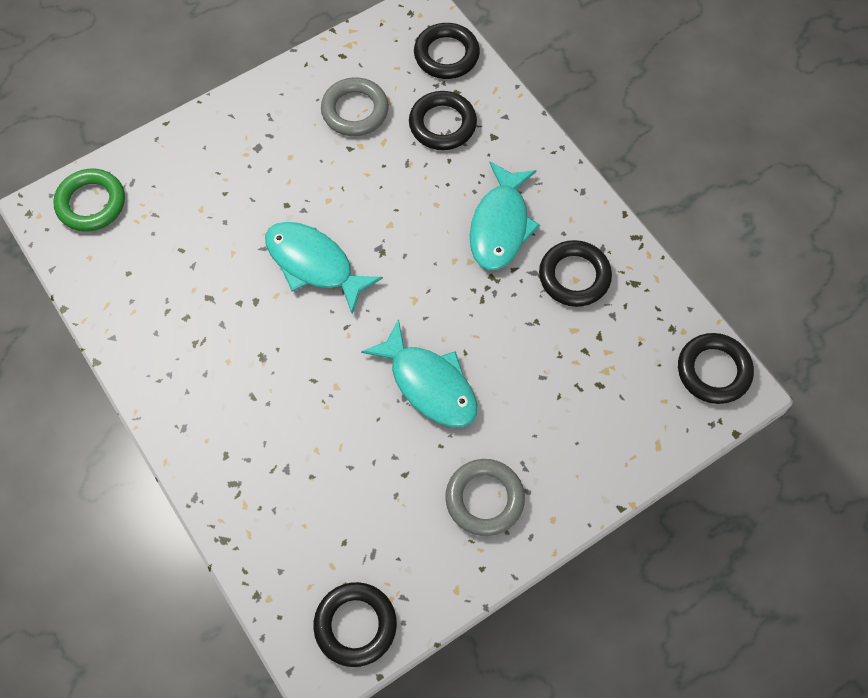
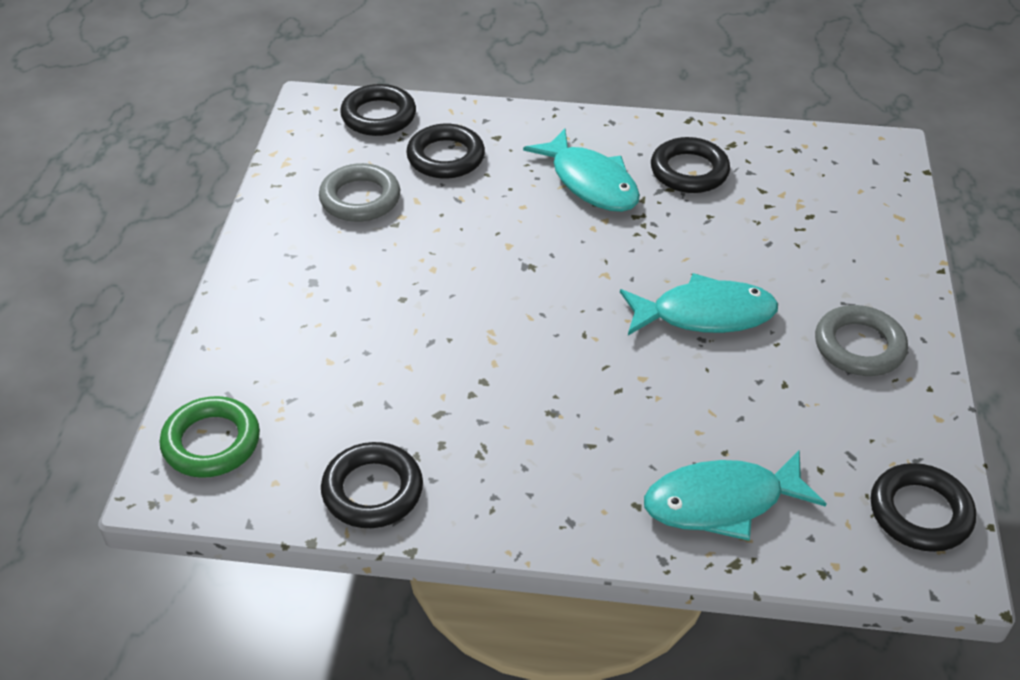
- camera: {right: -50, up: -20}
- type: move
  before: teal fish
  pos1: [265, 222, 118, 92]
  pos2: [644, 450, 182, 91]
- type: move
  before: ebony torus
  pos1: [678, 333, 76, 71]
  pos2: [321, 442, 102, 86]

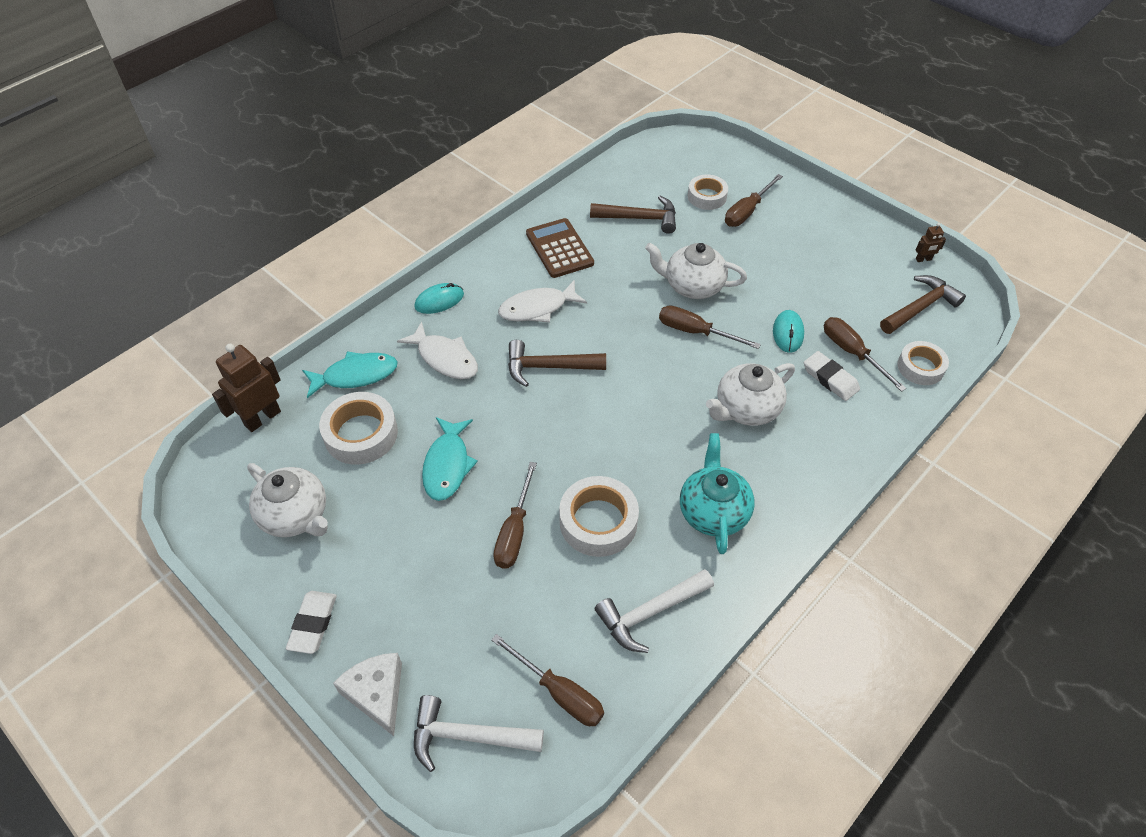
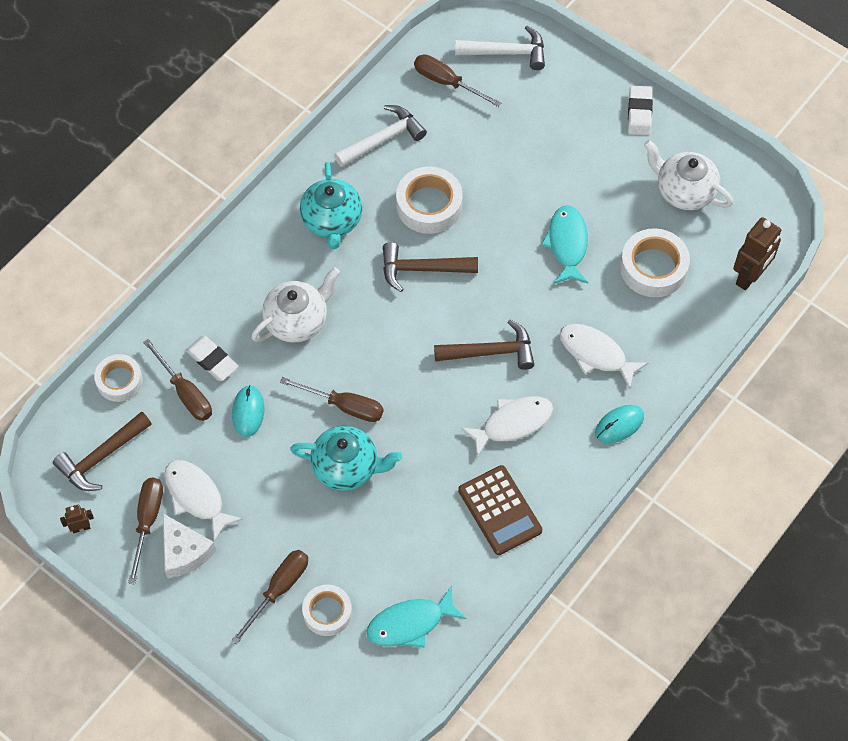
- camera: {right: 175, up: 10}
- type: move
  before: russet hammer
  pos1: [590, 196, 86, 38]
  pos2: [383, 242, 95, 50]
- type: recolor
  before: pure white teapot
  after: teal teapot
  pos1: [645, 243, 102, 56]
  pos2: [290, 426, 112, 65]
- type: move
  before: teal fish
  pos1: [302, 351, 96, 47]
  pos2: [366, 586, 100, 62]
- type: move
  before: russet hand screwdriver
  pos1: [493, 462, 44, 107]
  pos2: [128, 478, 35, 107]
- type: move
  before: pure white piece of cheese
  pos1: [333, 653, 69, 83]
  pos2: [163, 513, 53, 65]
- type: insert
  after: pure white fish
  pos2: [164, 460, 79, 82]

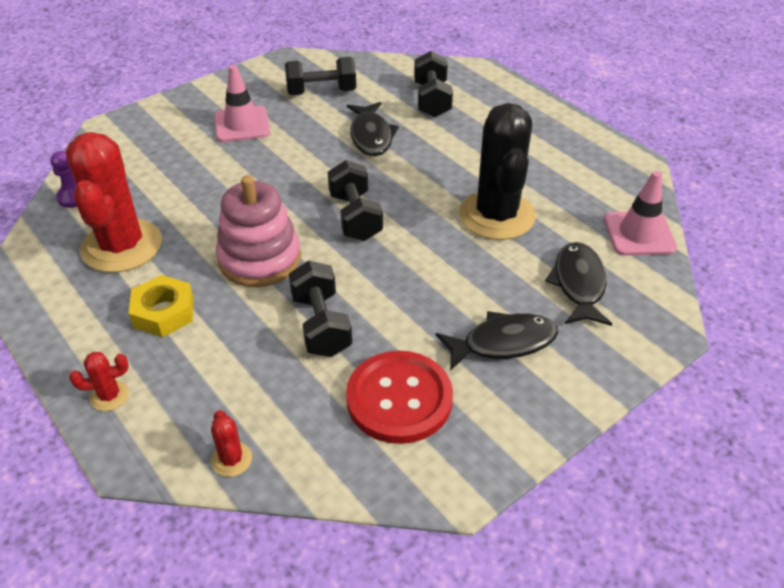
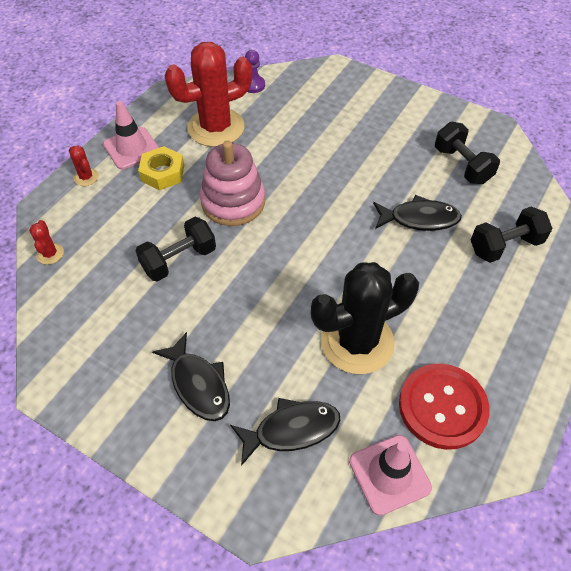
- camera: {right: 70, up: 10}
- type: move
  before: pink road cone
  pos1: [214, 65, 56, 77]
  pos2: [103, 101, 56, 69]
- type: rotate
  before: ebony fish
  pos1: [347, 102, 52, 54]
  pos2: [373, 195, 89, 36]
  turn: -150
- type: delete
  before: ebony dumbbell
  pos1: [328, 160, 55, 81]
- type: move
  before: scarlet sewing button
  pos1: [346, 351, 107, 93]
  pos2: [399, 364, 91, 86]
- type: rotate
  before: scarlet saguaro cactus
  pos1: [211, 410, 41, 67]
  pos2: [29, 220, 35, 45]
  turn: -60

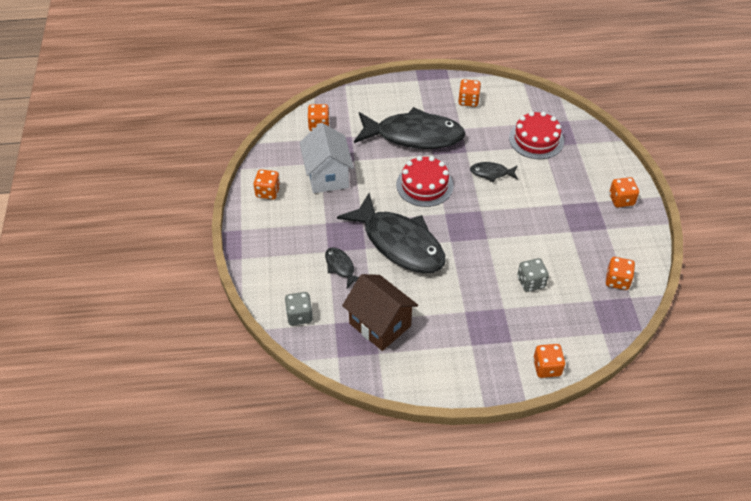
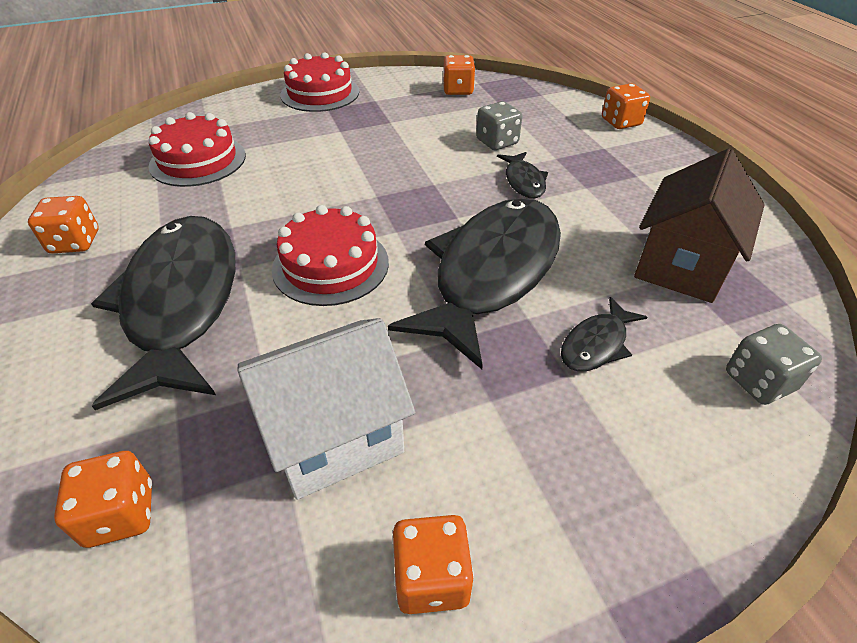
- camera: {right: -105, up: -5}
- type: move
  before: ebony fish
  pos1: [470, 162, 48, 20]
  pos2: [497, 152, 51, 46]
- type: replace
  before: orange-coloured die
  after: scarlet layer cake
  pos1: [609, 177, 30, 30]
  pos2: [280, 52, 79, 60]

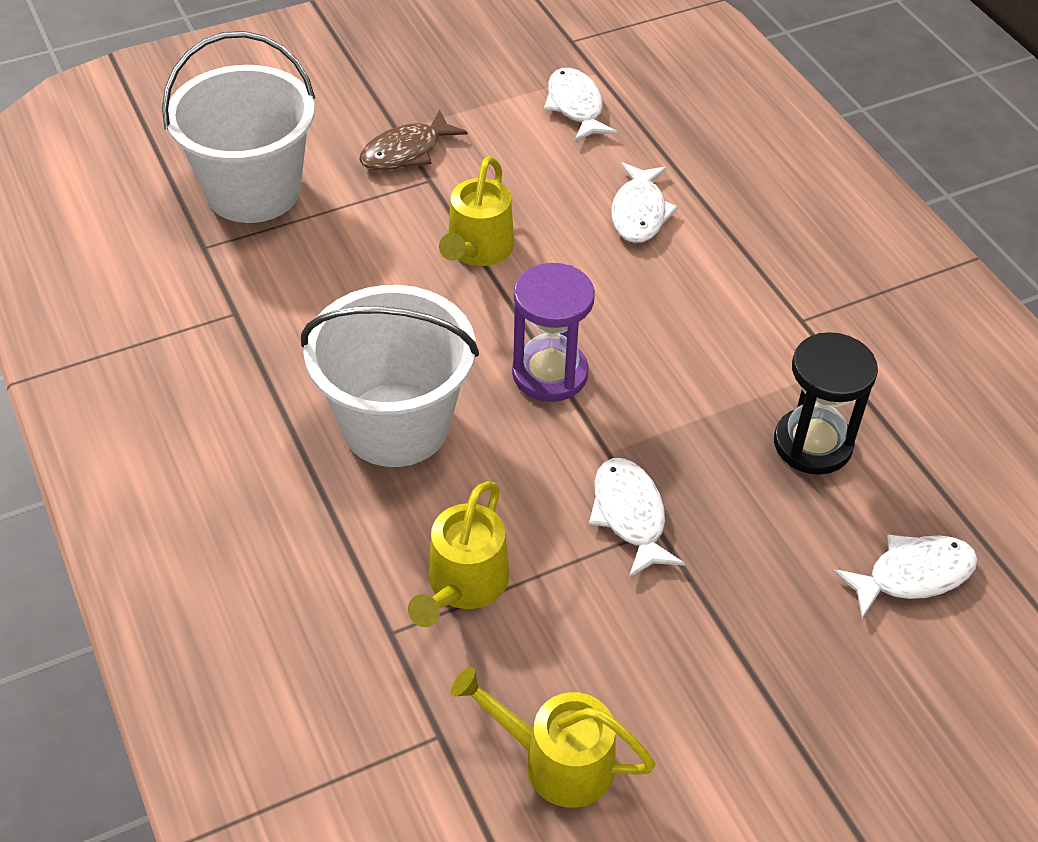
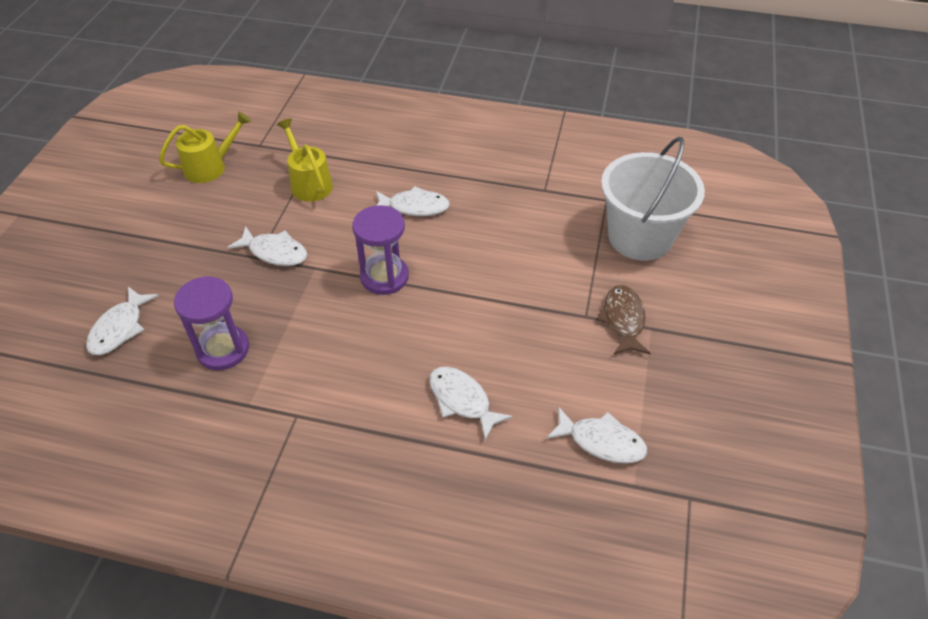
- camera: {right: 130, up: 0}
- type: delete
  before: yellow watering pot
  pos1: [439, 156, 75, 110]
- type: replace
  before: pure white bucket
  after: pure white fish
  pos1: [301, 285, 178, 182]
  pos2: [376, 186, 74, 30]
- type: recolor
  before: ebony sand timer
  after: purple sand timer
  pos1: [774, 332, 104, 143]
  pos2: [174, 276, 75, 94]

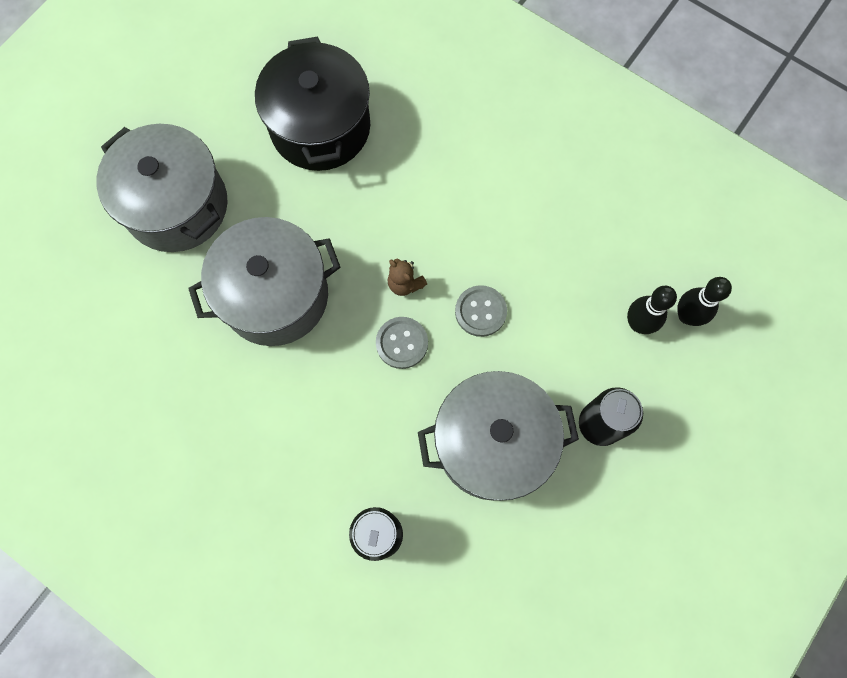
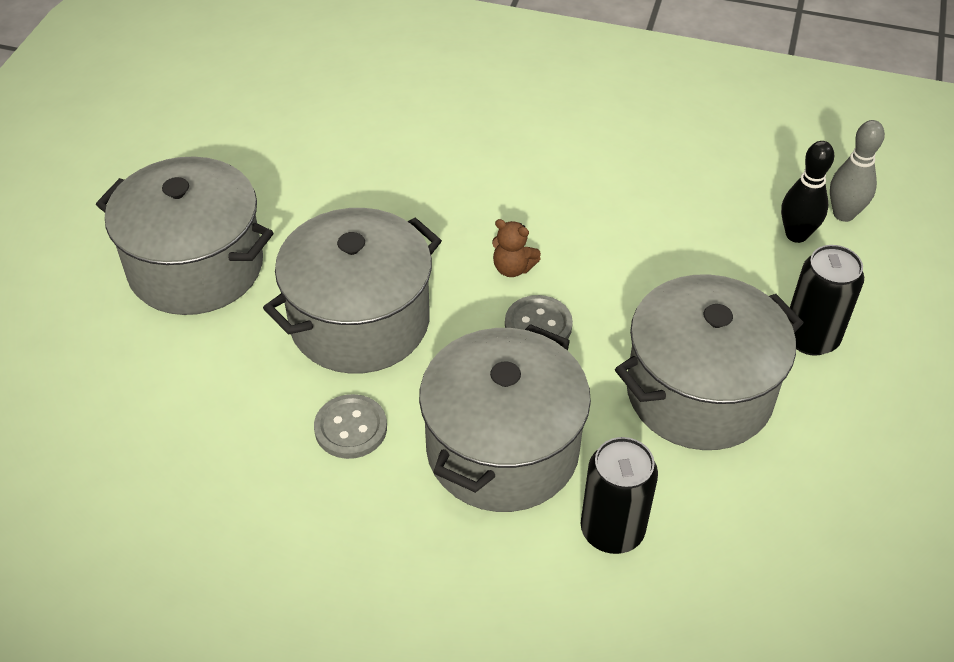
- camera: {right: -20, up: -25}
- type: delete
  before: ebony pot
  pos1: [255, 37, 115, 134]
- type: recolor
  before: ebony bowling pin
  after: gray bowling pin
  pos1: [677, 277, 55, 49]
  pos2: [830, 120, 55, 102]
- type: move
  before: gray sewing button
  pos1: [455, 285, 52, 52]
  pos2: [314, 394, 73, 65]
- type: insert
  after: gray pot
  pos2: [419, 324, 172, 188]

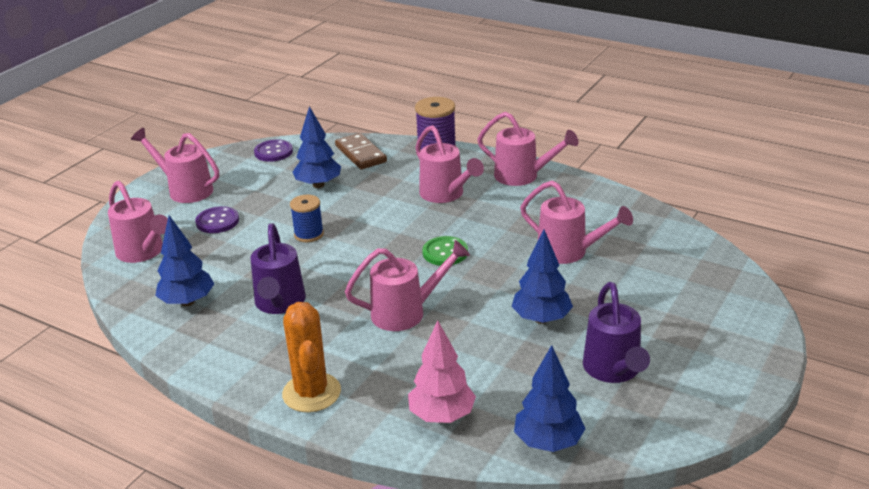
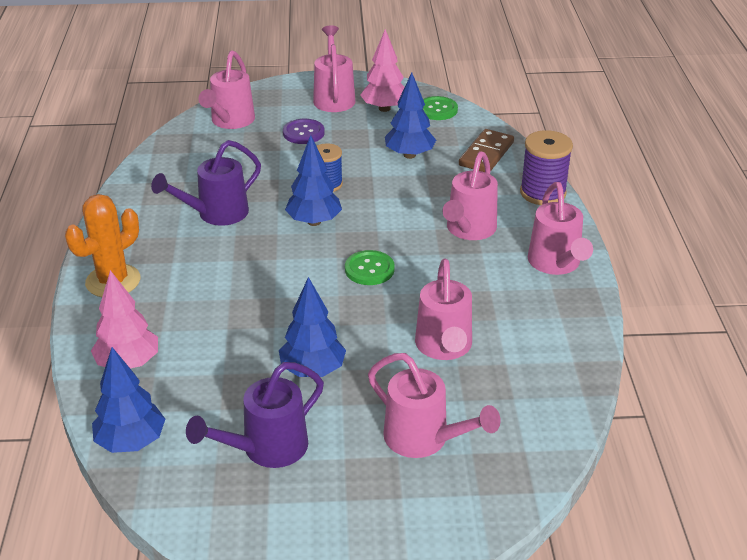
- camera: {right: 55, up: 5}
- type: recolor
  before: purple sewing button
  after: leaf-green sewing button
  pos1: [254, 140, 39, 22]
  pos2: [423, 96, 35, 24]
- type: move
  before: cobalt fir tree
  pos1: [155, 215, 59, 91]
  pos2: [285, 135, 57, 91]
- type: move
  before: pink watering pot
  pos1: [345, 240, 125, 91]
  pos2: [368, 353, 133, 105]
- type: insert
  after: pink fir tree
  pos2: [360, 29, 44, 83]

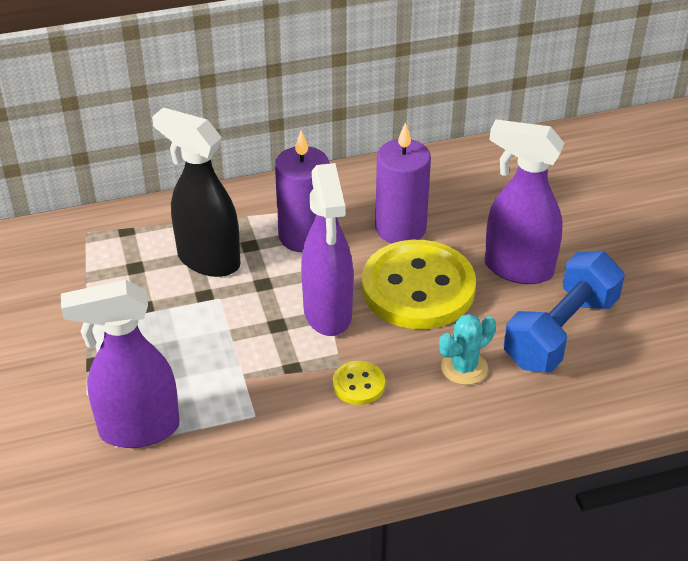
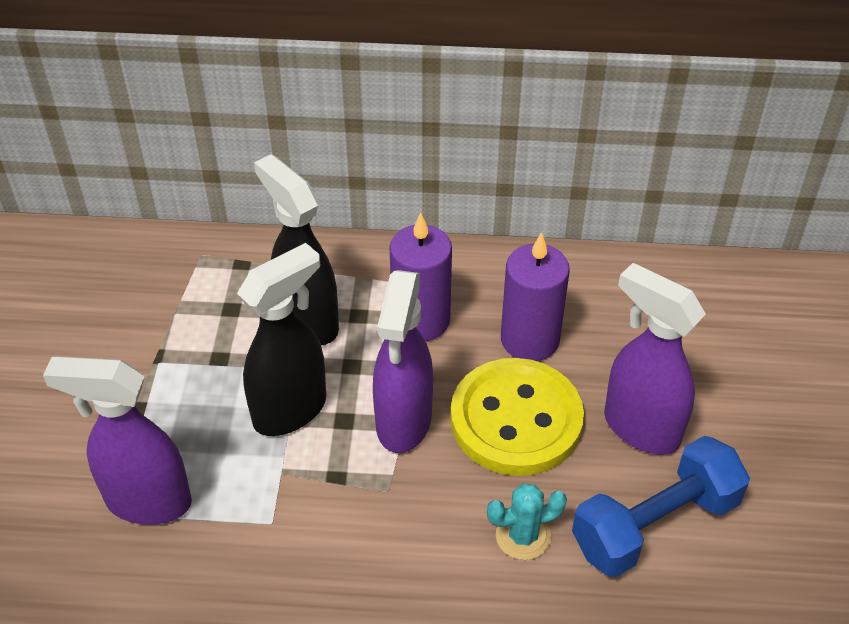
- camera: {right: 20, up: 5}
- type: delete
  before: yellow sewing button
  pos1: [333, 361, 52, 44]
- type: insert
  after: ebony sprayer
  pos2: [237, 243, 89, 193]

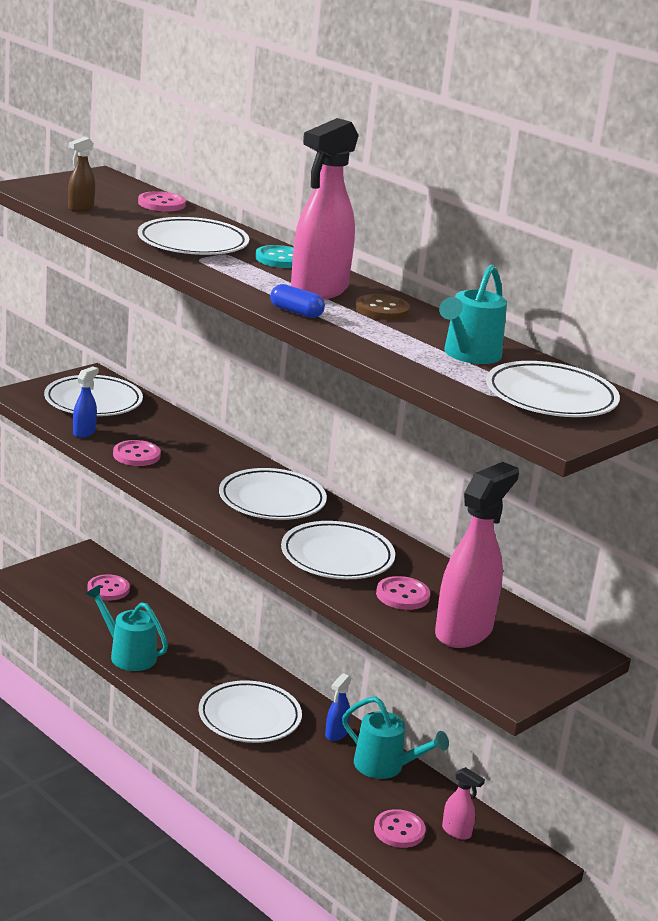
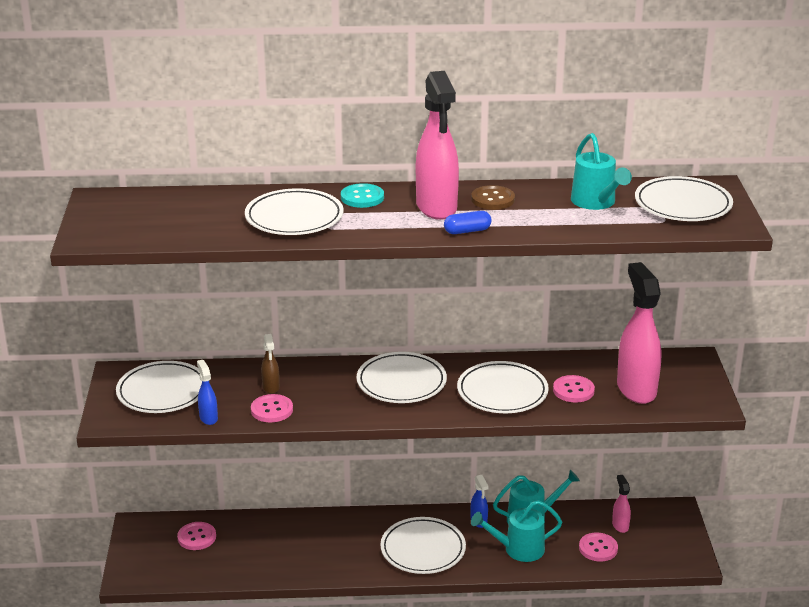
- camera: {right: -45, up: 5}
- type: move
  before: russet sprayer
  pos1: [68, 137, 27, 75]
  pos2: [261, 334, 19, 60]
- type: delete
  before: pink sewing button
  pos1: [138, 191, 48, 20]
- type: move
  before: teal watering pot
  pos1: [85, 585, 83, 86]
  pos2: [471, 500, 91, 62]
- type: rotate
  before: pink sprayer
  pos1: [442, 767, 43, 73]
  pos2: [612, 475, 19, 58]
  turn: -90

